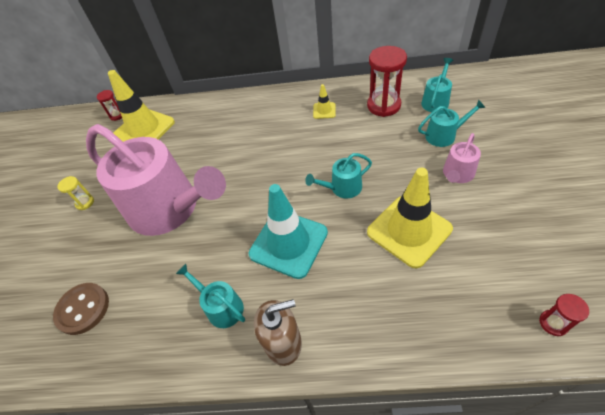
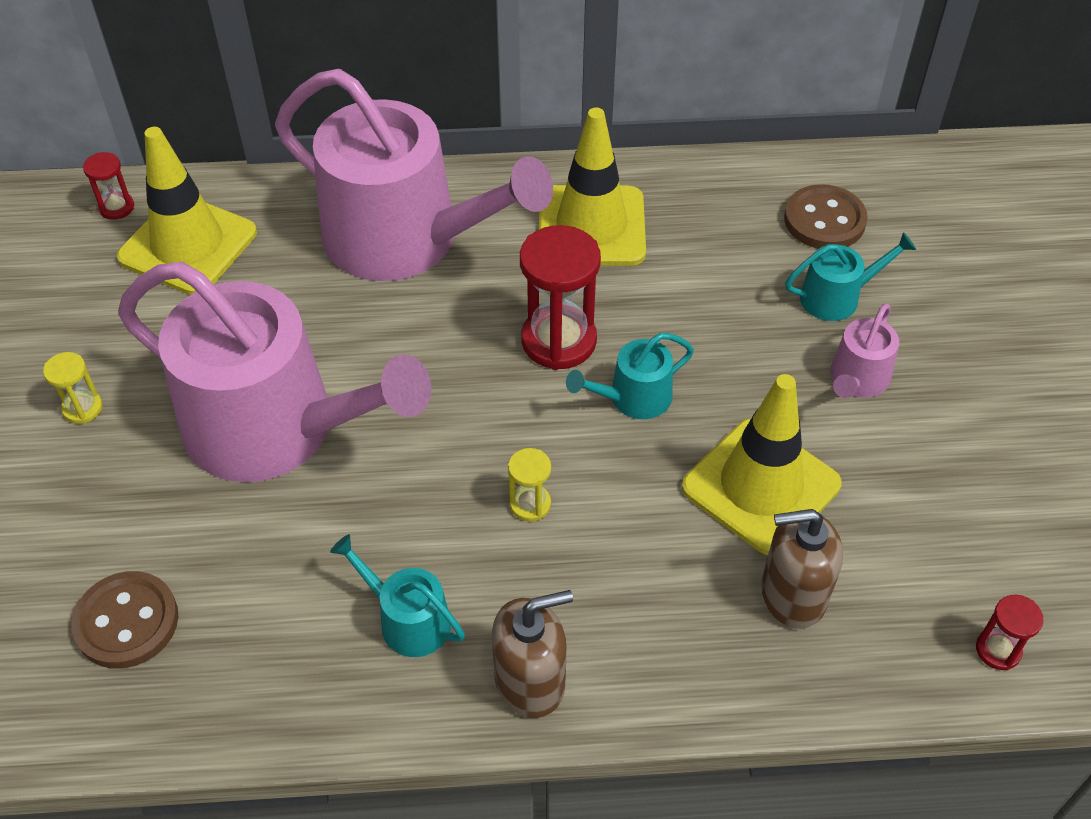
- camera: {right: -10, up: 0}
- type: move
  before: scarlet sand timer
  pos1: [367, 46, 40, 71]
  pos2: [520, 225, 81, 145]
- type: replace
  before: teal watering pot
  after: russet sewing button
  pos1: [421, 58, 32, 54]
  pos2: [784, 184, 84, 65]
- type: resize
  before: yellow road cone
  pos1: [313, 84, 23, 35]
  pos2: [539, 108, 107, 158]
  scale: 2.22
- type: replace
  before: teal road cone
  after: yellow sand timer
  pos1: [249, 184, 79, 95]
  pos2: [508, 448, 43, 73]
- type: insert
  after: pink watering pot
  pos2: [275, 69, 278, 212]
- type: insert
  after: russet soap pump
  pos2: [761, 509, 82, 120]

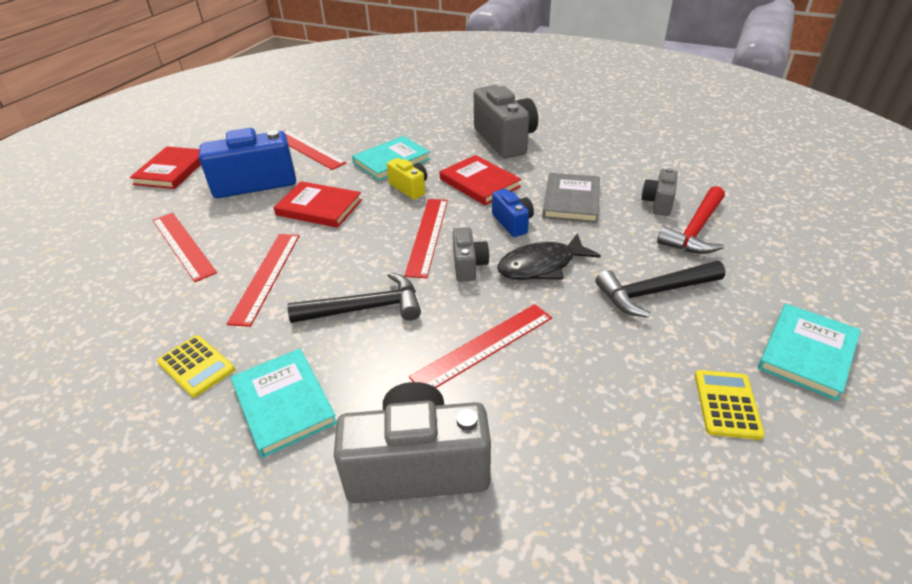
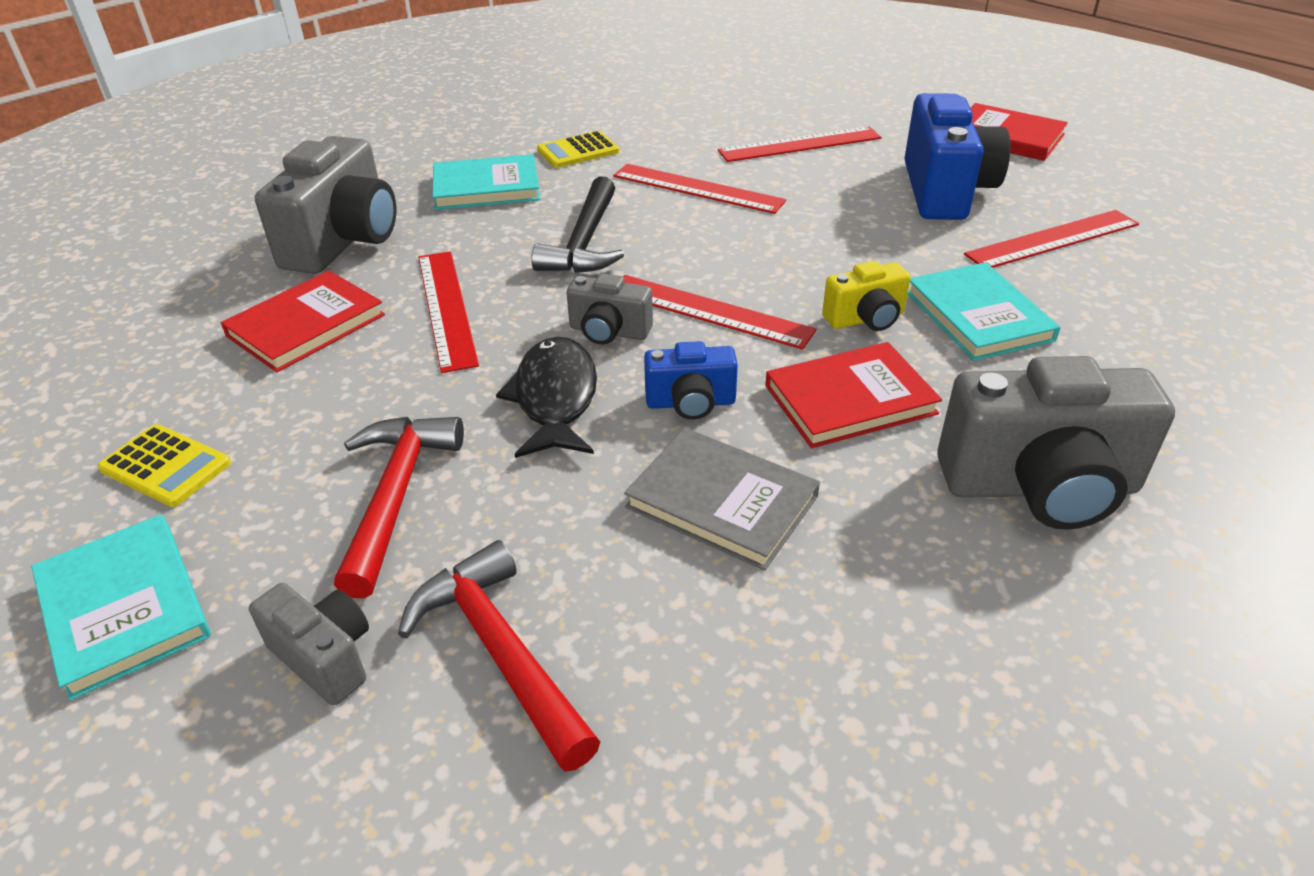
- camera: {right: 110, up: 0}
- type: move
  before: gray compact camera
  pos1: [642, 168, 36, 48]
  pos2: [249, 583, 120, 122]
- type: move
  before: scarlet hardcover
  pos1: [273, 181, 89, 47]
  pos2: [221, 270, 164, 102]
- type: recolor
  before: ebony hammer
  after: scarlet hammer
  pos1: [596, 261, 129, 57]
  pos2: [334, 417, 130, 181]

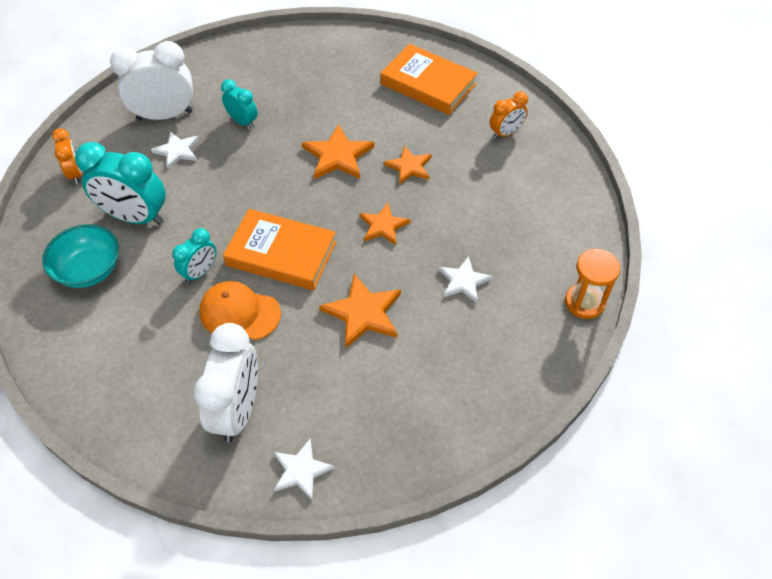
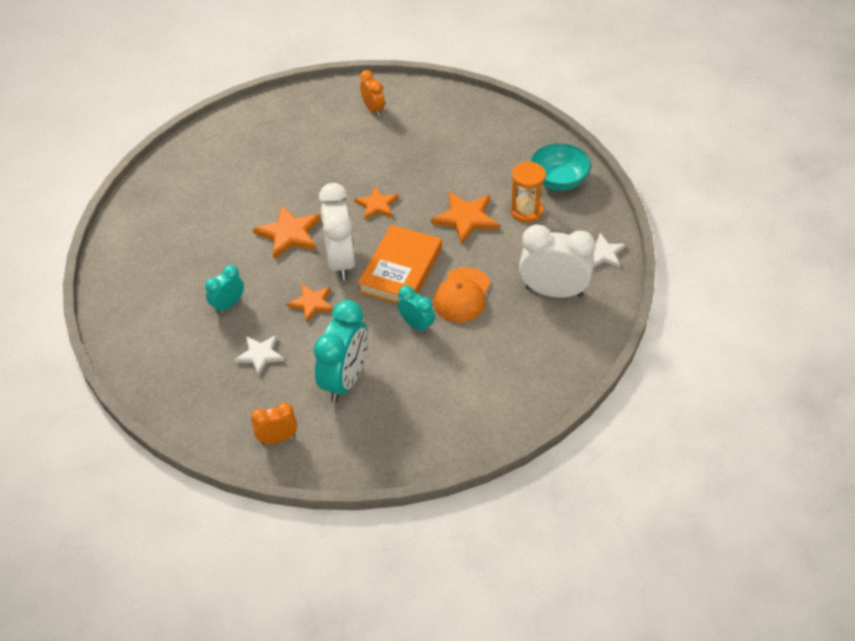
- camera: {right: -85, up: -5}
- type: move
  before: pure white bedside clock
  pos1: [110, 41, 83, 79]
  pos2: [319, 183, 36, 97]
- type: delete
  before: orange-coloured hardcover
  pos1: [381, 44, 97, 71]
- type: move
  before: orange-coloured bedside clock
  pos1: [490, 92, 38, 47]
  pos2: [360, 70, 25, 47]
- type: move
  before: orange-coloured five-pointed star
  pos1: [384, 146, 48, 39]
  pos2: [286, 284, 47, 39]
- type: move
  before: teal serving bowl
  pos1: [42, 224, 77, 64]
  pos2: [530, 143, 61, 48]
- type: move
  before: orange-coloured sand timer
  pos1: [565, 249, 55, 70]
  pos2: [510, 162, 36, 61]
- type: delete
  before: pure white five-pointed star
  pos1: [439, 256, 54, 47]

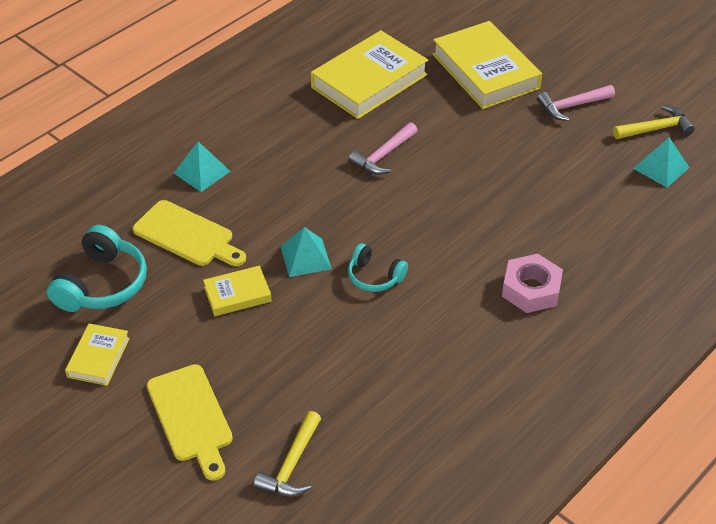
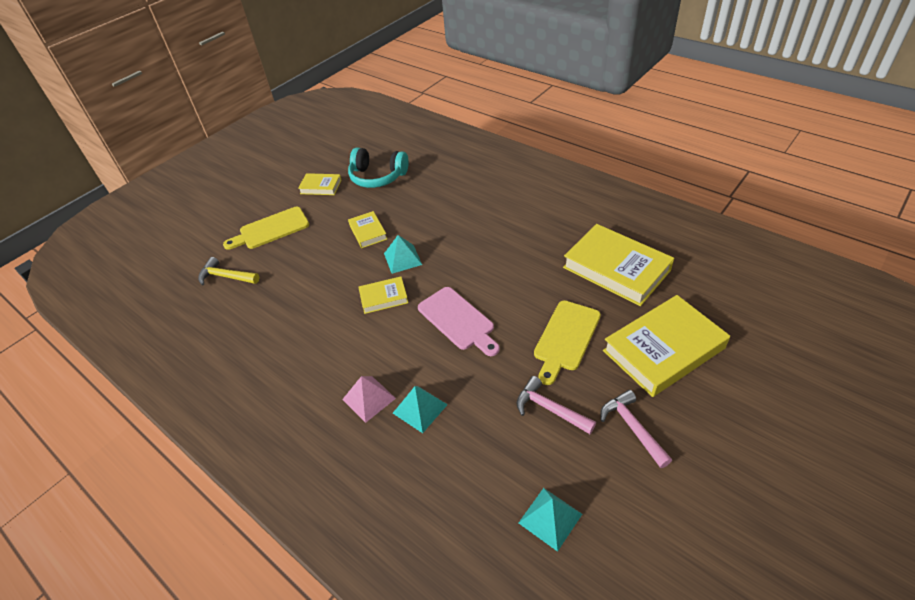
- camera: {right: 90, up: 0}
- type: delete
  before: yellow hammer
  pos1: [613, 105, 82, 34]
- type: move
  before: pink hammer
  pos1: [348, 122, 70, 53]
  pos2: [517, 376, 79, 58]
- type: move
  before: teal pyramid shape
  pos1: [174, 142, 56, 50]
  pos2: [393, 386, 55, 47]
- type: move
  before: yellow bread board
  pos1: [133, 200, 113, 66]
  pos2: [534, 300, 67, 85]
- type: replace
  before: teal over-ear headphones
  after: yellow hardcover
  pos1: [348, 243, 60, 49]
  pos2: [358, 276, 50, 38]
- type: replace
  before: pink hex nut
  after: pink pyramid shape
  pos1: [502, 254, 61, 59]
  pos2: [342, 376, 54, 47]
- type: insert
  after: pink bread board
  pos2: [418, 287, 82, 69]

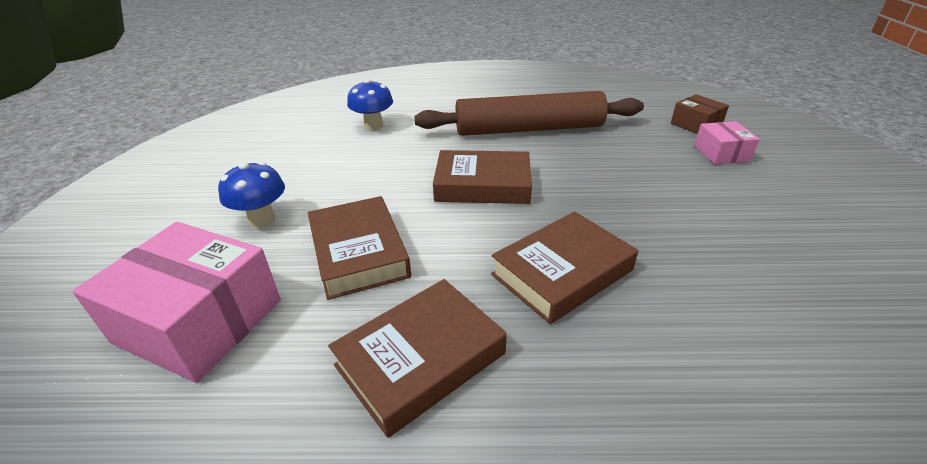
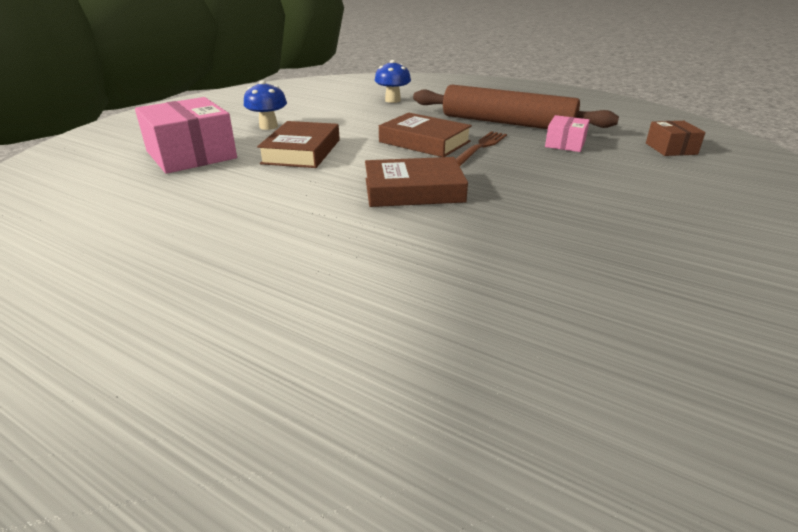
- camera: {right: 30, up: -5}
- type: move
  before: pink parcel
  pos1: [694, 121, 66, 43]
  pos2: [545, 115, 45, 37]
- type: delete
  before: russet hardcover
  pos1: [328, 279, 179, 159]
- type: insert
  after: russet fork
  pos2: [456, 131, 51, 35]

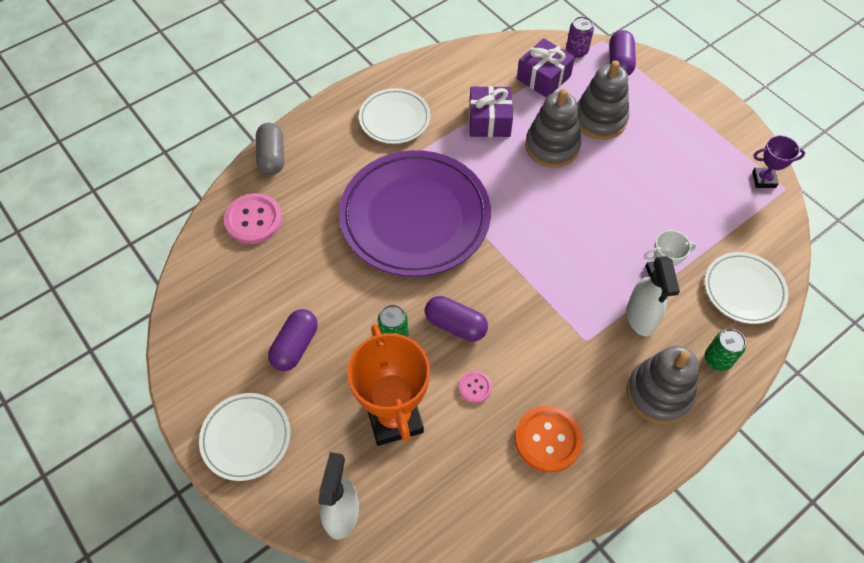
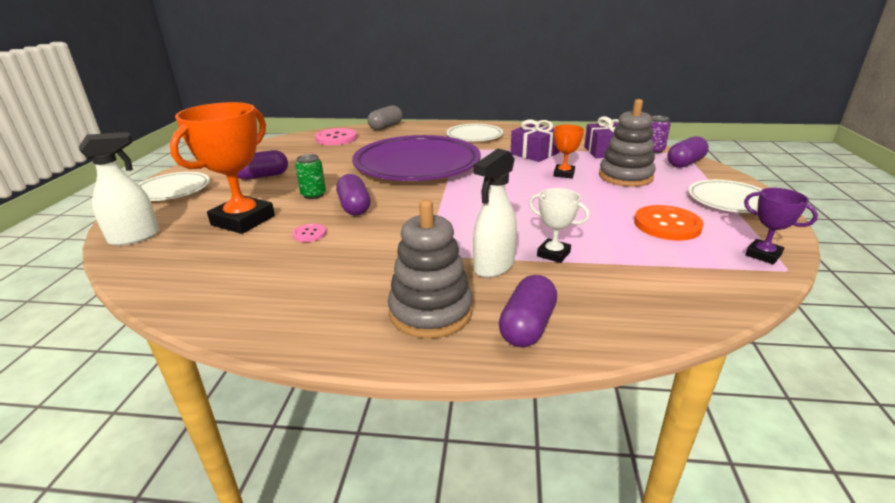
- camera: {right: 45, up: -30}
- type: replace
  before: gray stacking rings
  after: orange-coloured award cup
  pos1: [525, 89, 56, 79]
  pos2: [554, 124, 30, 54]
- type: move
  before: pure white dinner plate
  pos1: [705, 252, 84, 72]
  pos2: [688, 180, 75, 33]
- type: replace
  before: leaf-green tin
  after: purple pill shape
  pos1: [705, 329, 41, 42]
  pos2: [499, 275, 58, 72]
- type: move
  before: orange-coloured sewing button
  pos1: [515, 406, 68, 66]
  pos2: [634, 205, 70, 36]

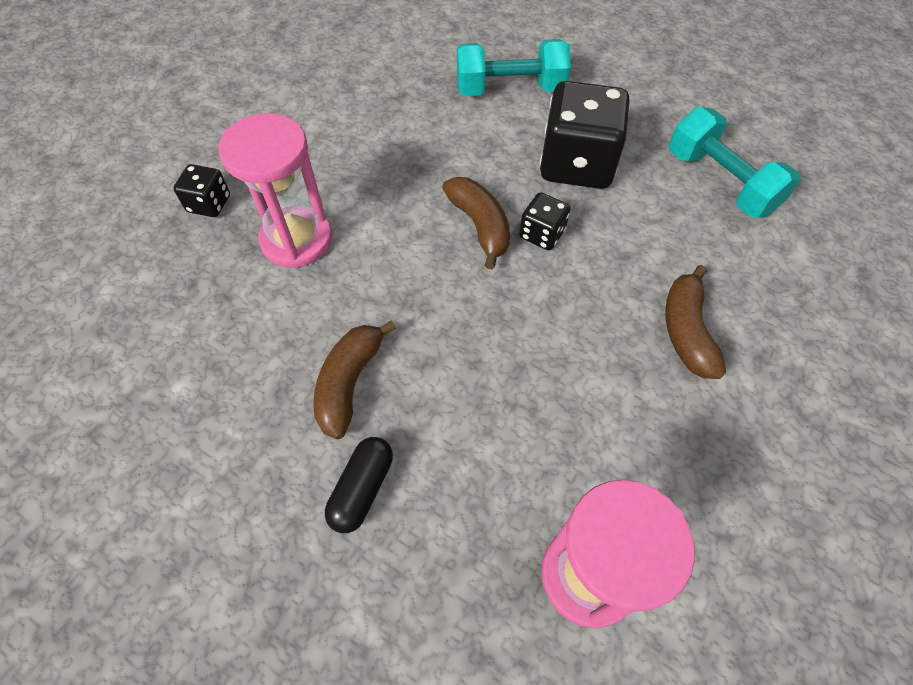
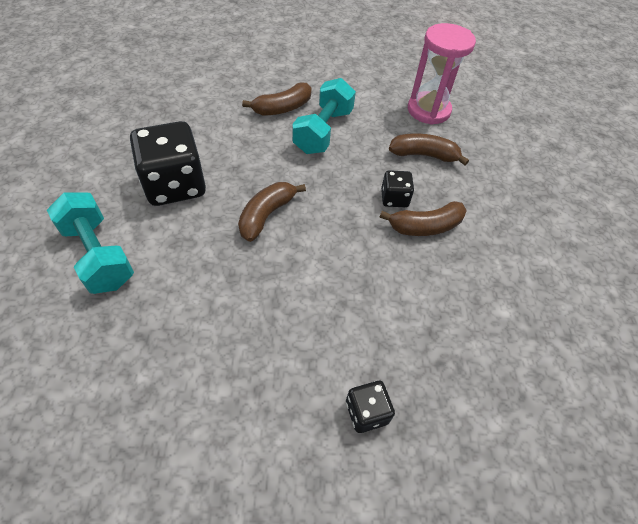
- camera: {right: -125, up: -5}
- type: move
  before: teal dumbbell
  pos1: [669, 107, 131, 111]
  pos2: [292, 78, 64, 76]
- type: delete
  before: pink sand timer
  pos1: [219, 113, 113, 155]
- type: move
  before: ebony die
  pos1: [519, 192, 51, 58]
  pos2: [381, 170, 33, 37]
- type: delete
  before: ebony pill shape
  pos1: [325, 437, 68, 96]
- type: insert
  after: russet banana fruit
  pos2: [389, 133, 80, 32]

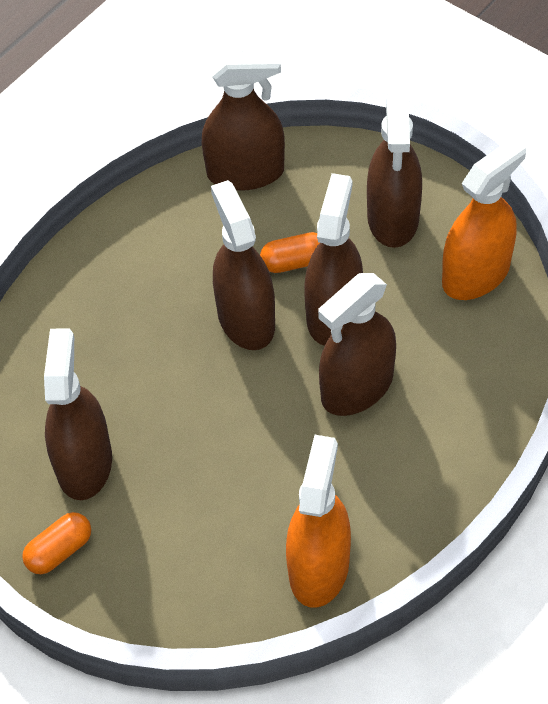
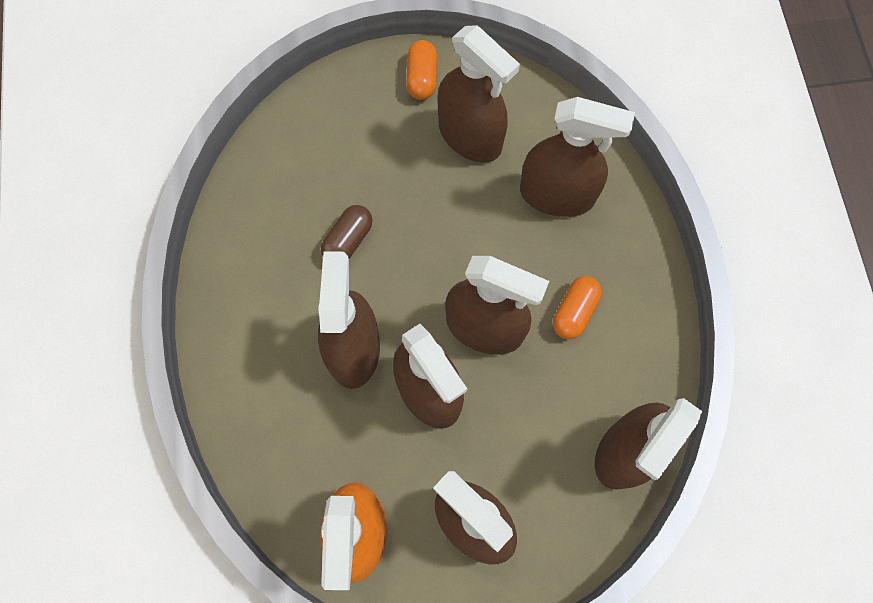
- camera: {right: 130, up: 15}
- type: move
  before: orange-coloured pill shape
  pos1: [260, 232, 59, 41]
  pos2: [553, 276, 49, 63]
- type: delete
  before: orange-coloured sprayer
  pos1: [286, 435, 65, 173]
- type: insert
  after: russet sprayer
  pos2: [520, 97, 115, 120]
- type: insert
  after: russet pill shape
  pos2: [321, 205, 52, 54]

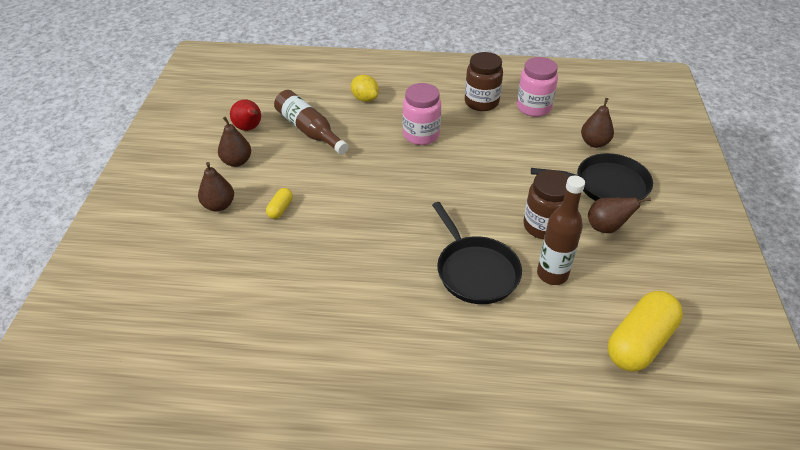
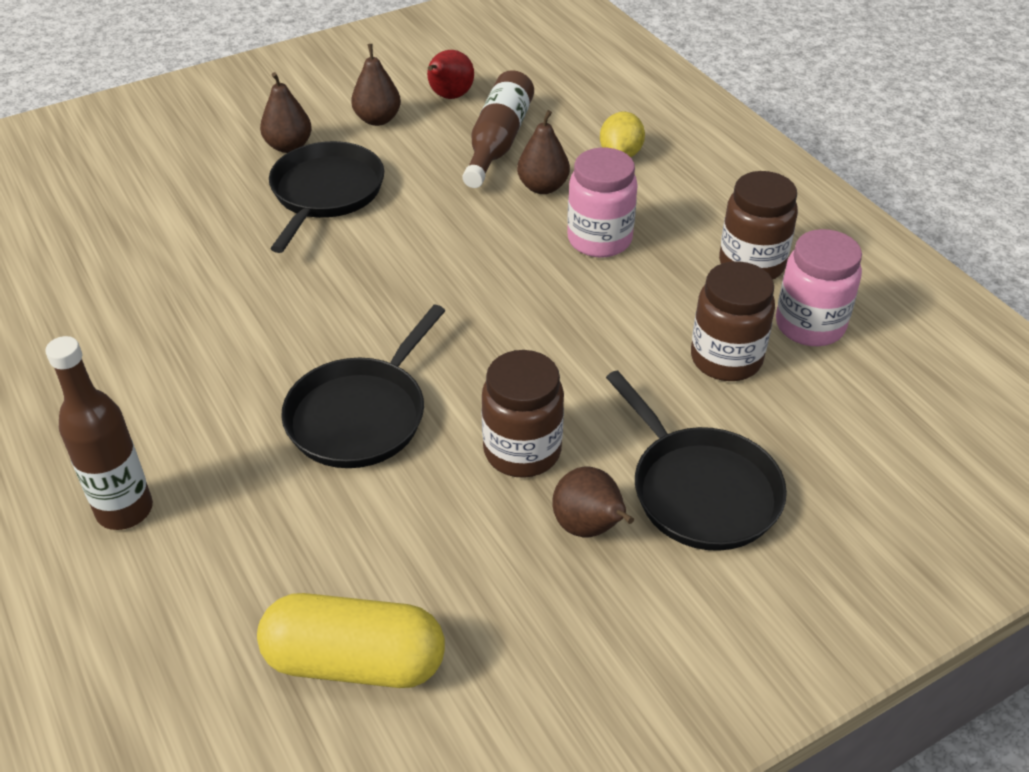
- camera: {right: 55, up: 0}
- type: move
  before: russet pear
  pos1: [581, 98, 33, 50]
  pos2: [517, 110, 53, 84]
- type: move
  before: russet flask
  pos1: [537, 176, 48, 109]
  pos2: [45, 336, 108, 194]
- type: replace
  before: yellow pill shape
  after: ebony pan
  pos1: [266, 188, 27, 31]
  pos2: [269, 141, 115, 112]
- type: insert
  after: russet jar
  pos2: [691, 261, 84, 120]

